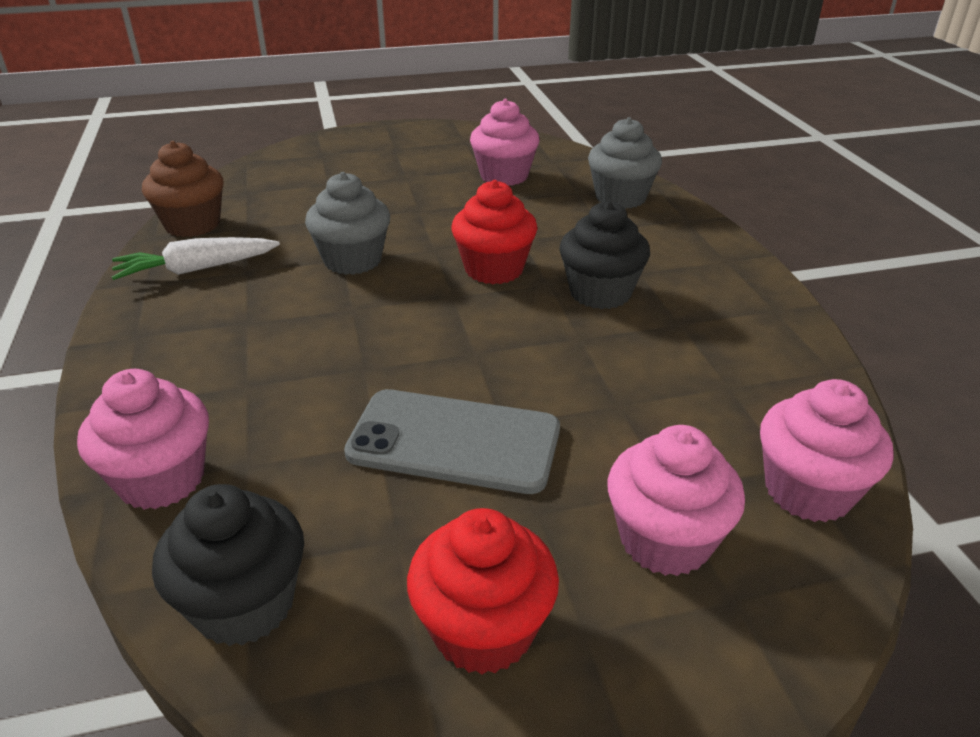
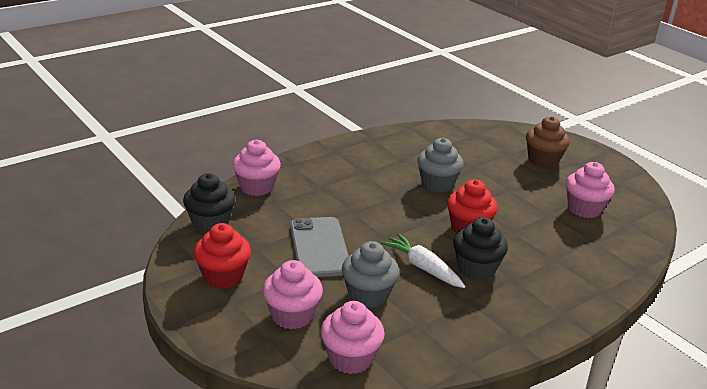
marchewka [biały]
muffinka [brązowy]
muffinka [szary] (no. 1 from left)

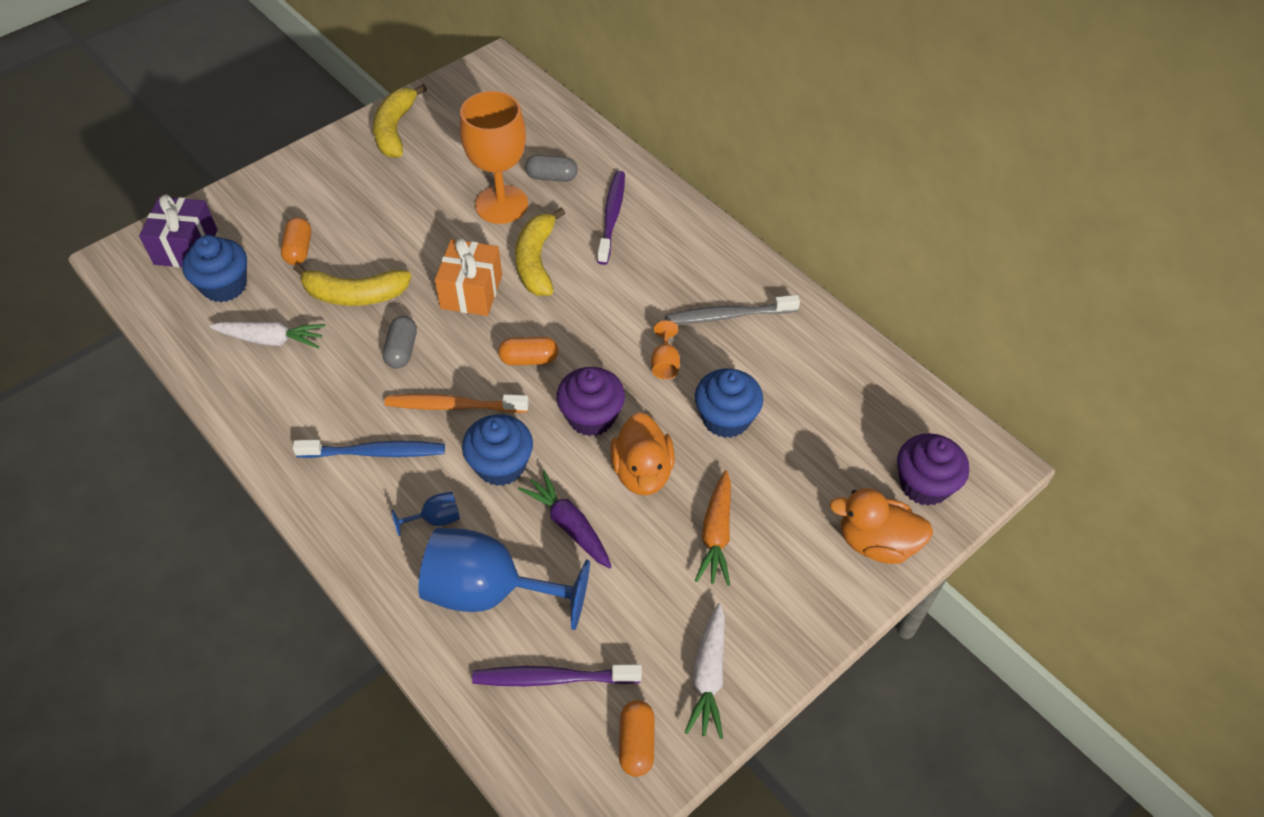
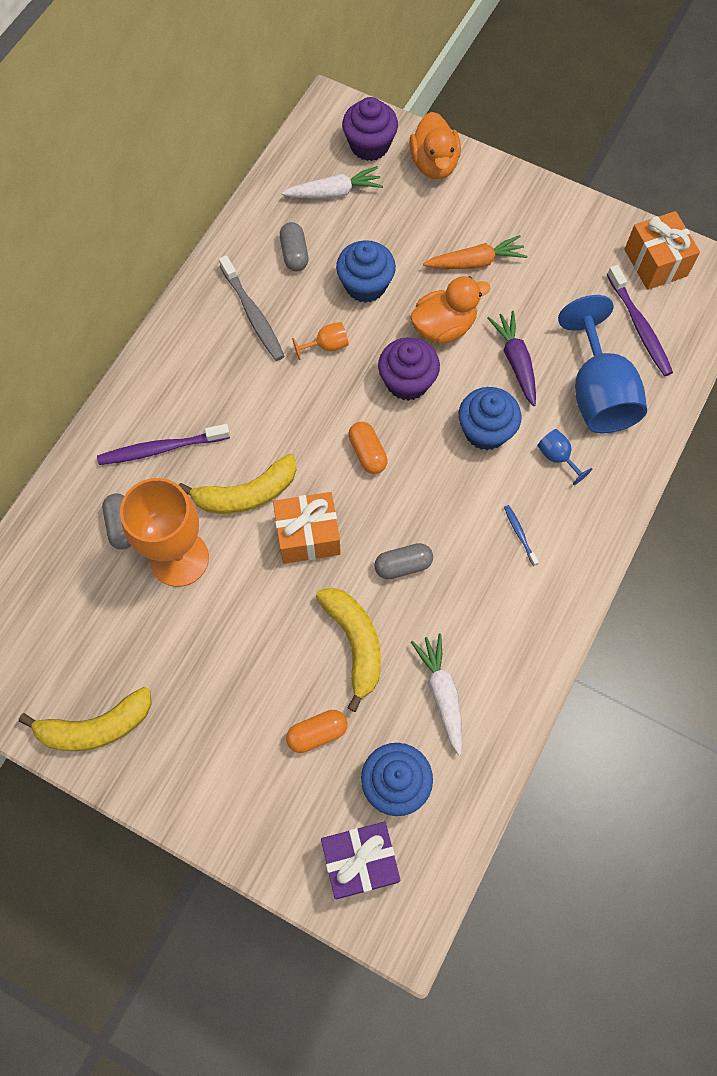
szczoteczka do zębów [niebieski]
szczoteczka do zębów [pomarańczowy]
marchewka [fioletowy]
prezent [pomarańczowy] (no. 2 from left)
marchewka [biały] (no. 1 from left)
kapsułka [szary] (no. 2 from left)

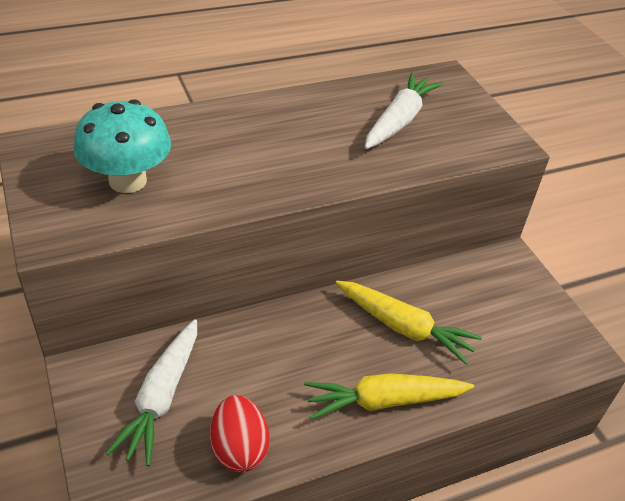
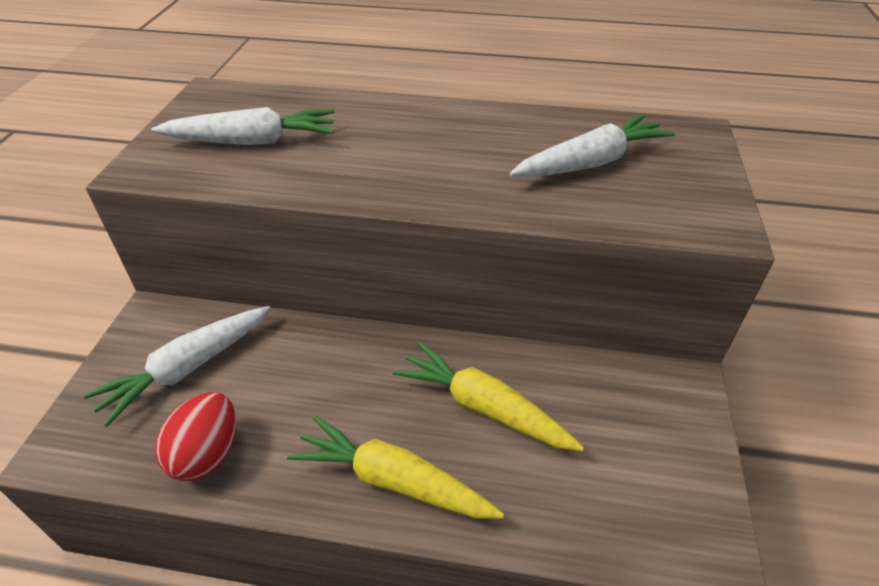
marchewka [biały] (no. 2 from left)
marchewka [żółty] (no. 2 from left)

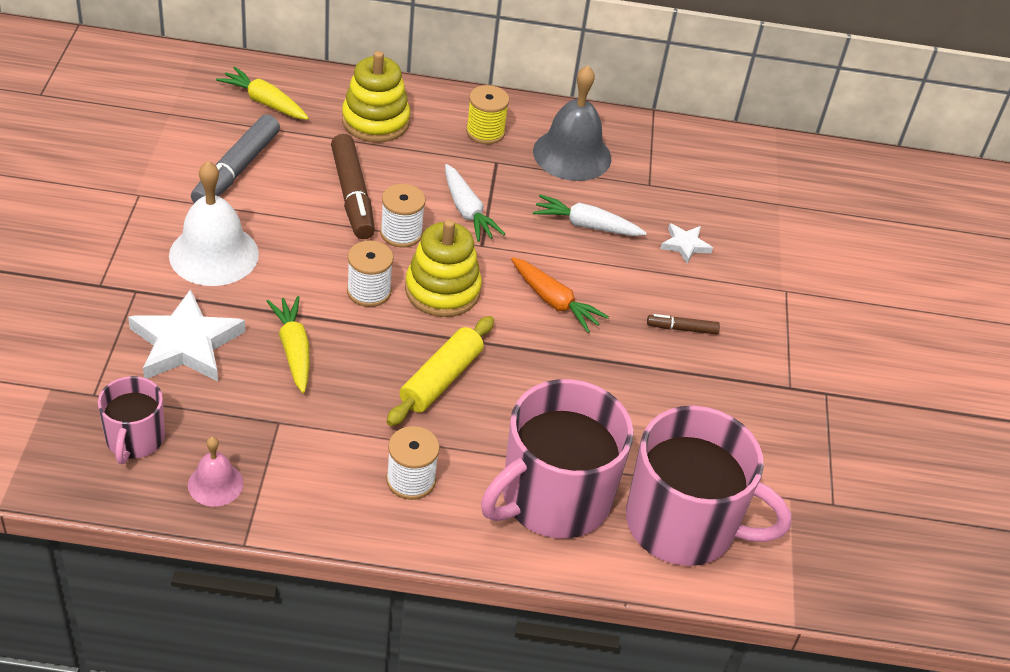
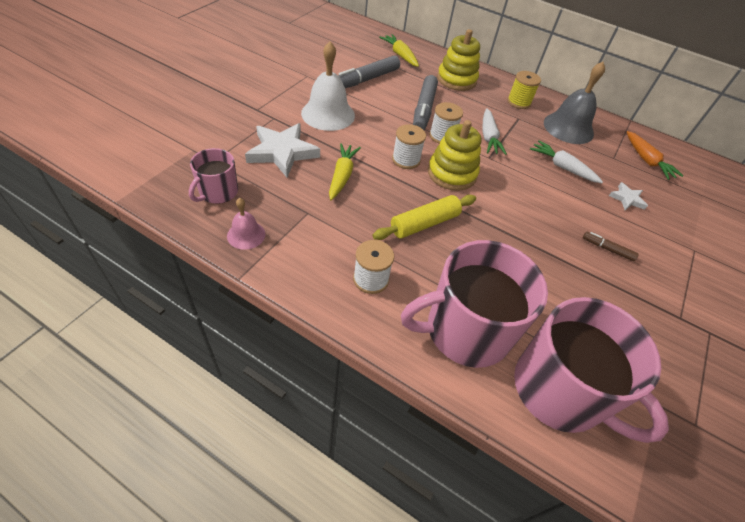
flamaster [szary] (no. 2 from left)
marchewka [pomarańczowy]

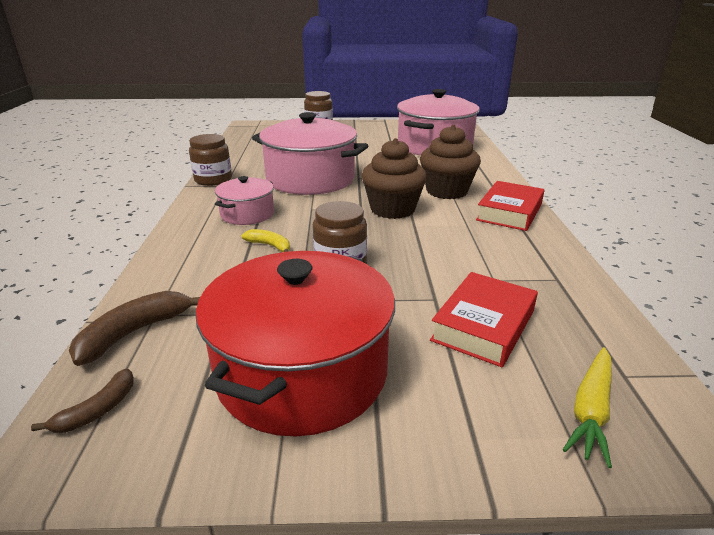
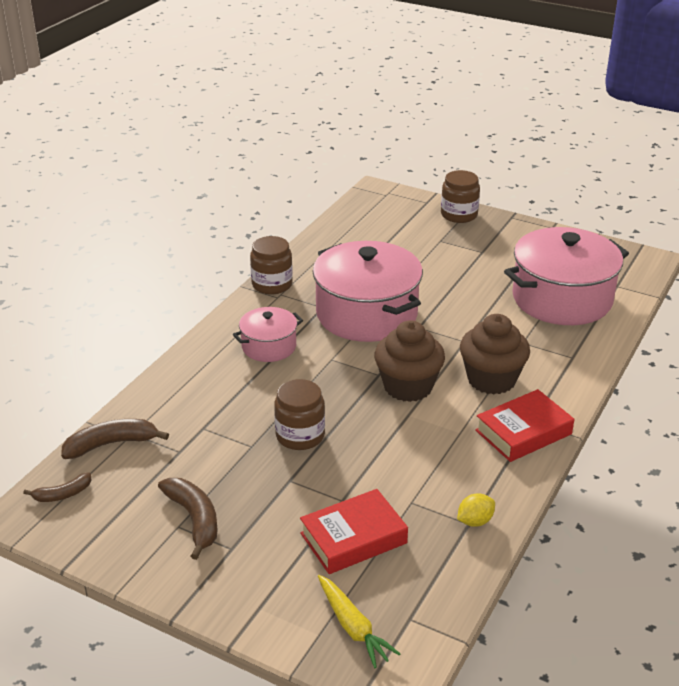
banan [brązowy] (no. 3 from left)
banan [żółty]
marchewka [żółty]
cytryna [żółty]

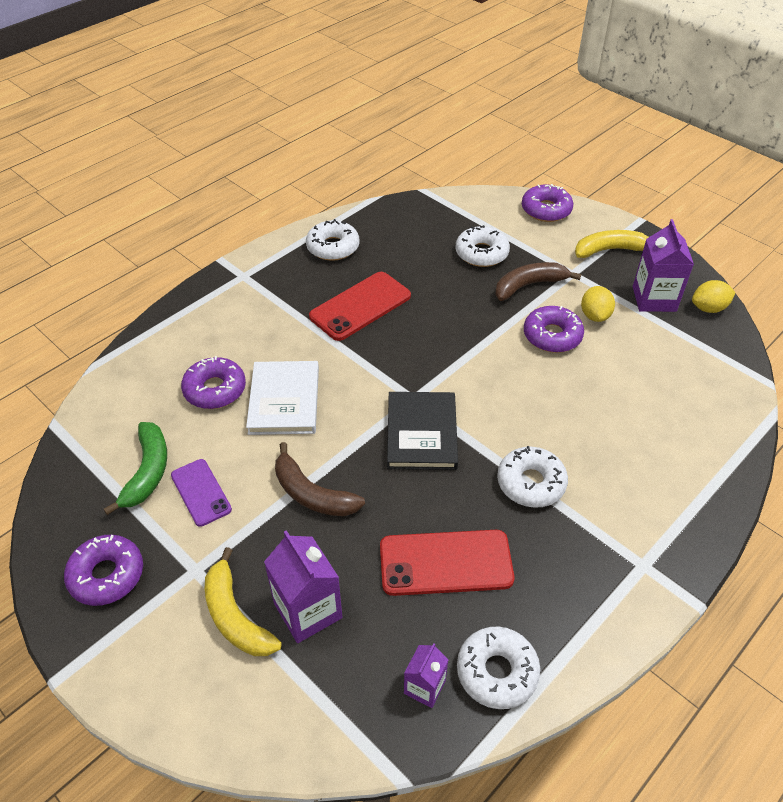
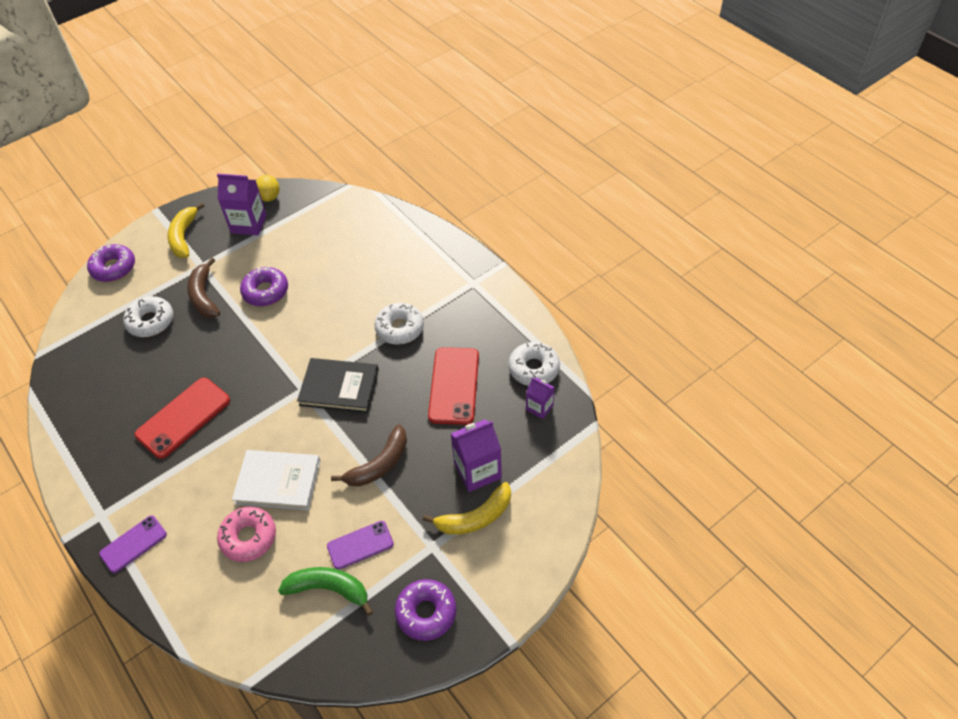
donut [różowy]
donut [biały] (no. 1 from left in the first image)
telefon [czerwony] (no. 1 from left)
cytryna [żółty] (no. 1 from left in the first image)
telefon [fioletowy] (no. 1 from left)

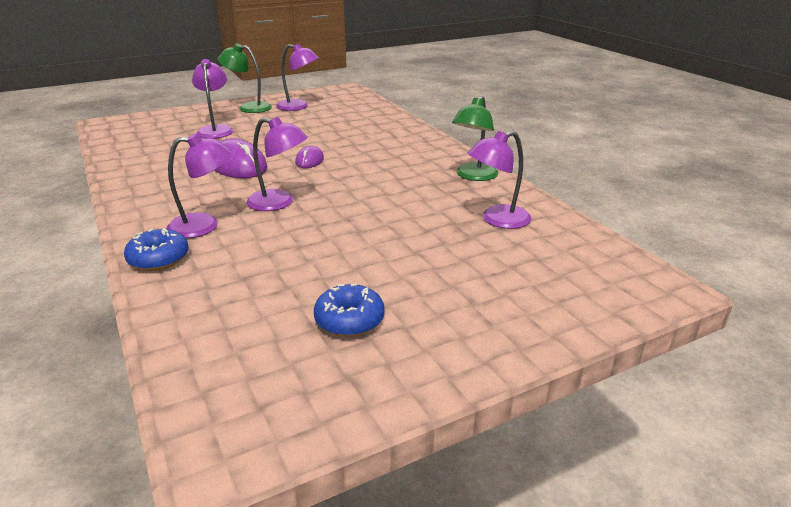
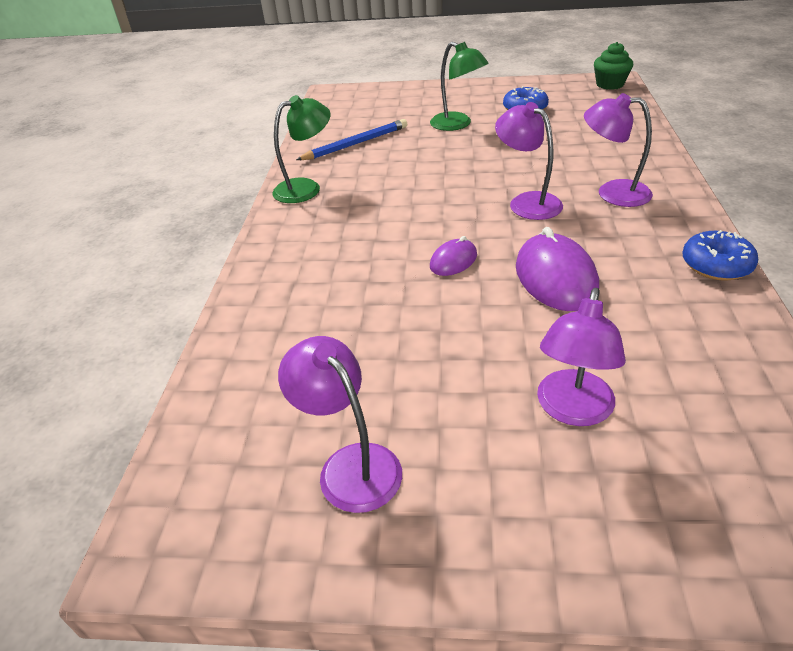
donut [niebieski] (no. 2 from left)
lampka [zielony] (no. 2 from left)
ołówek [niebieski]
muffinka [zielony]

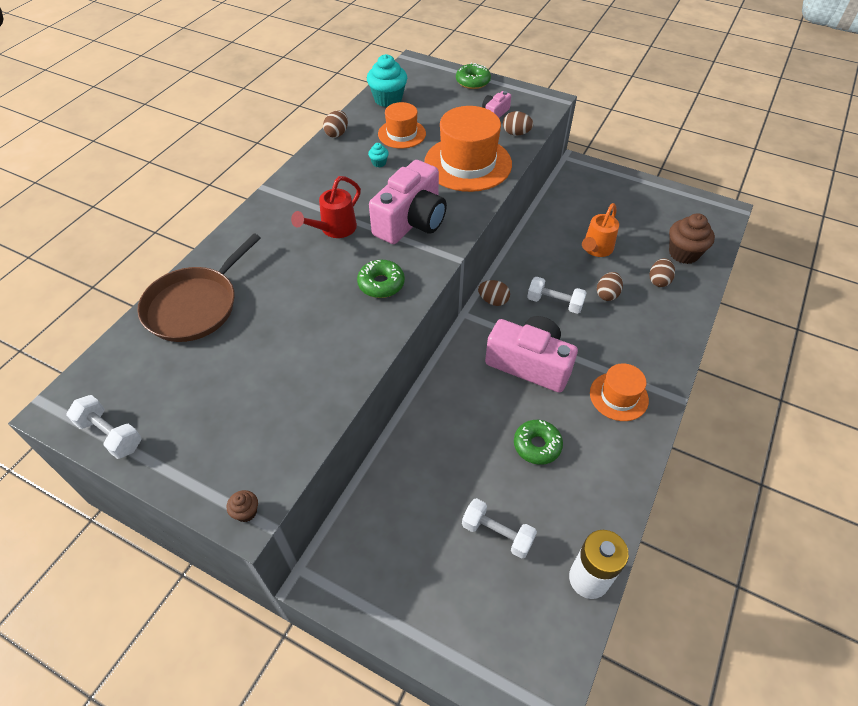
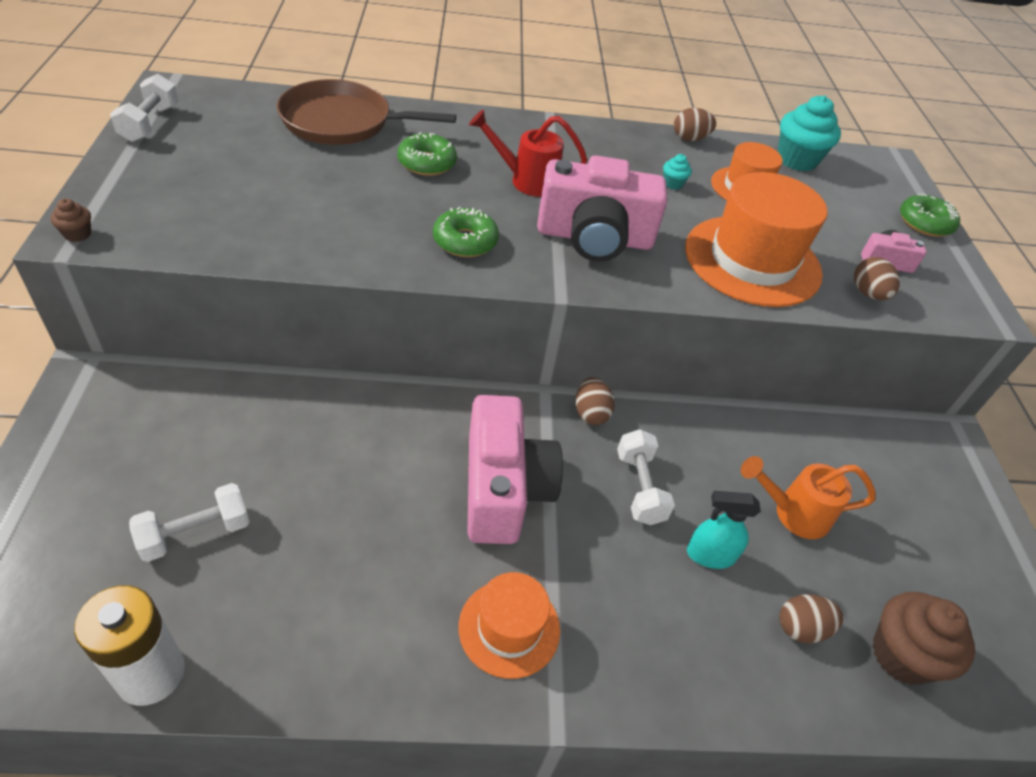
hantel [biały] (no. 2 from left)
donut [zielony] (no. 1 from left)
spryskiwacz [turkusowy]

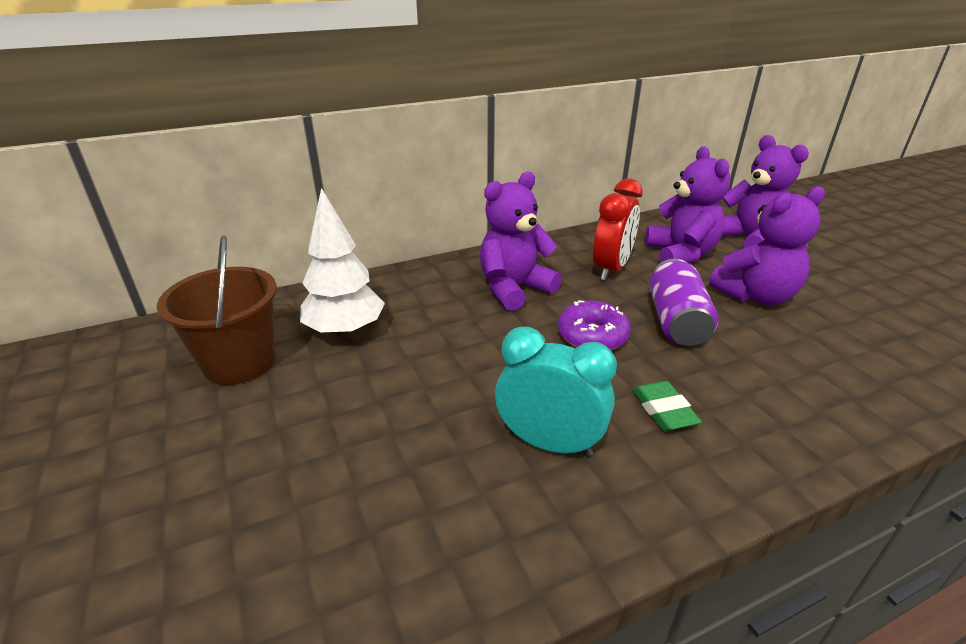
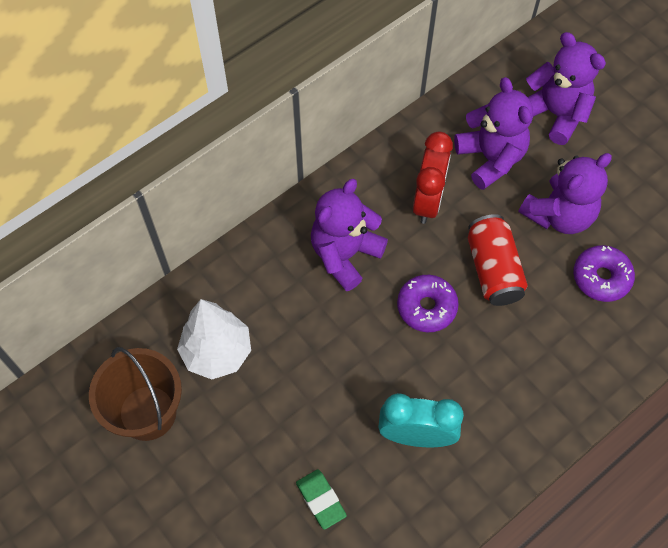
gumka do mazania [zielony]
puszka [czerwony]
donut [fioletowy] (no. 2 from left)

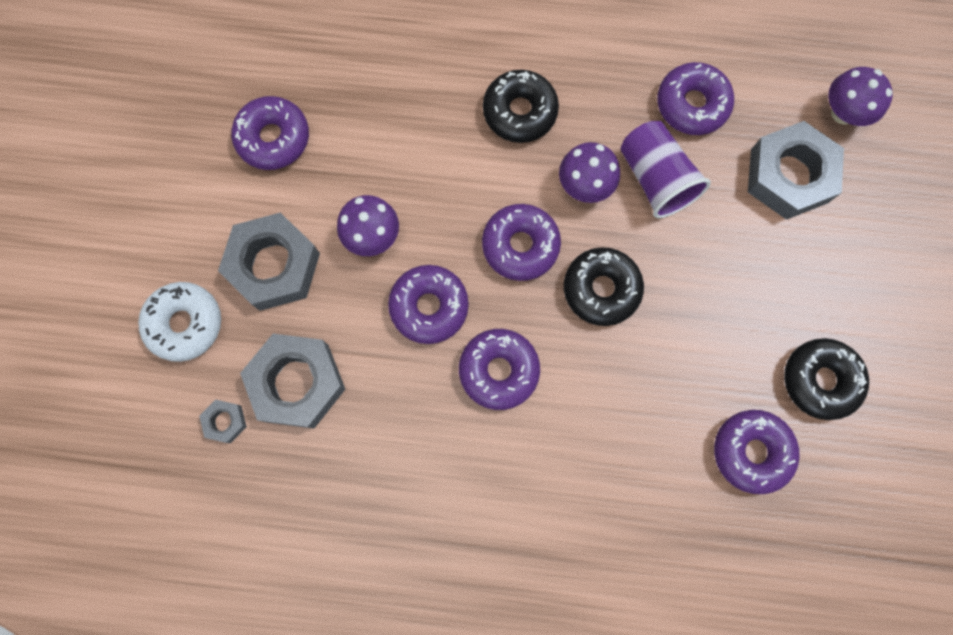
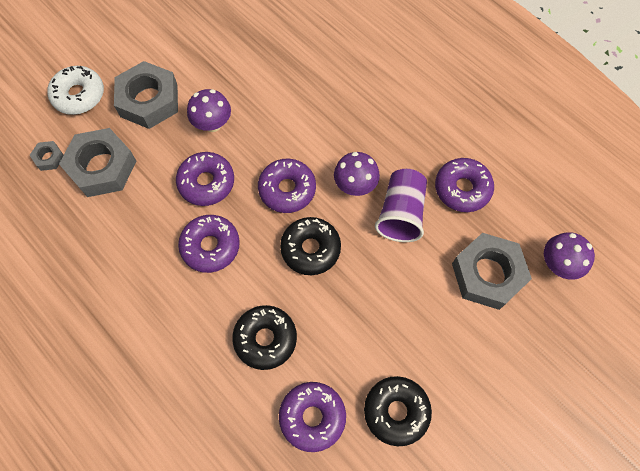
donut [fioletowy] (no. 1 from left in the first image)
donut [czarny] (no. 1 from left)

